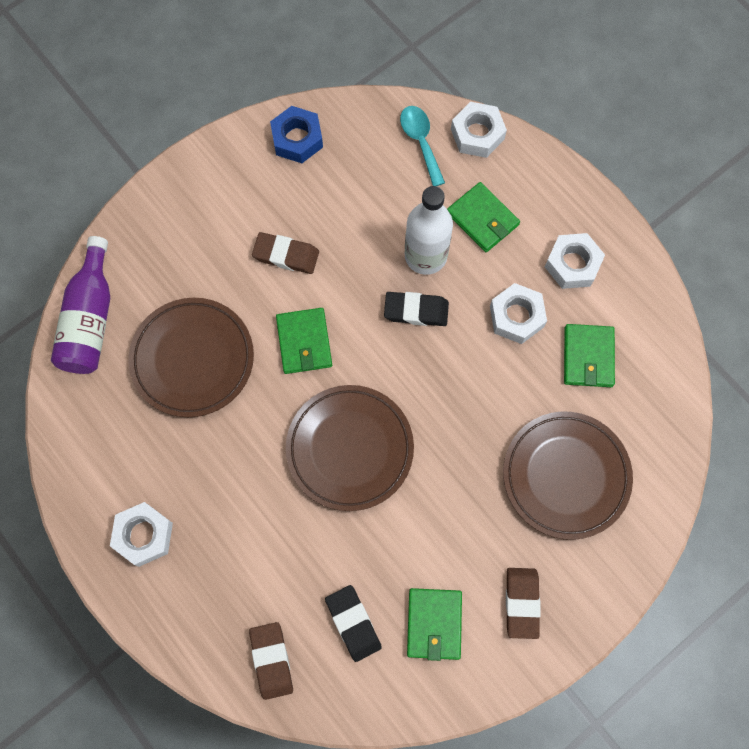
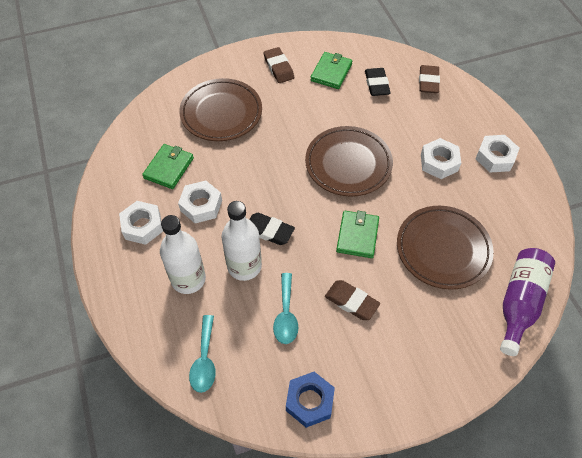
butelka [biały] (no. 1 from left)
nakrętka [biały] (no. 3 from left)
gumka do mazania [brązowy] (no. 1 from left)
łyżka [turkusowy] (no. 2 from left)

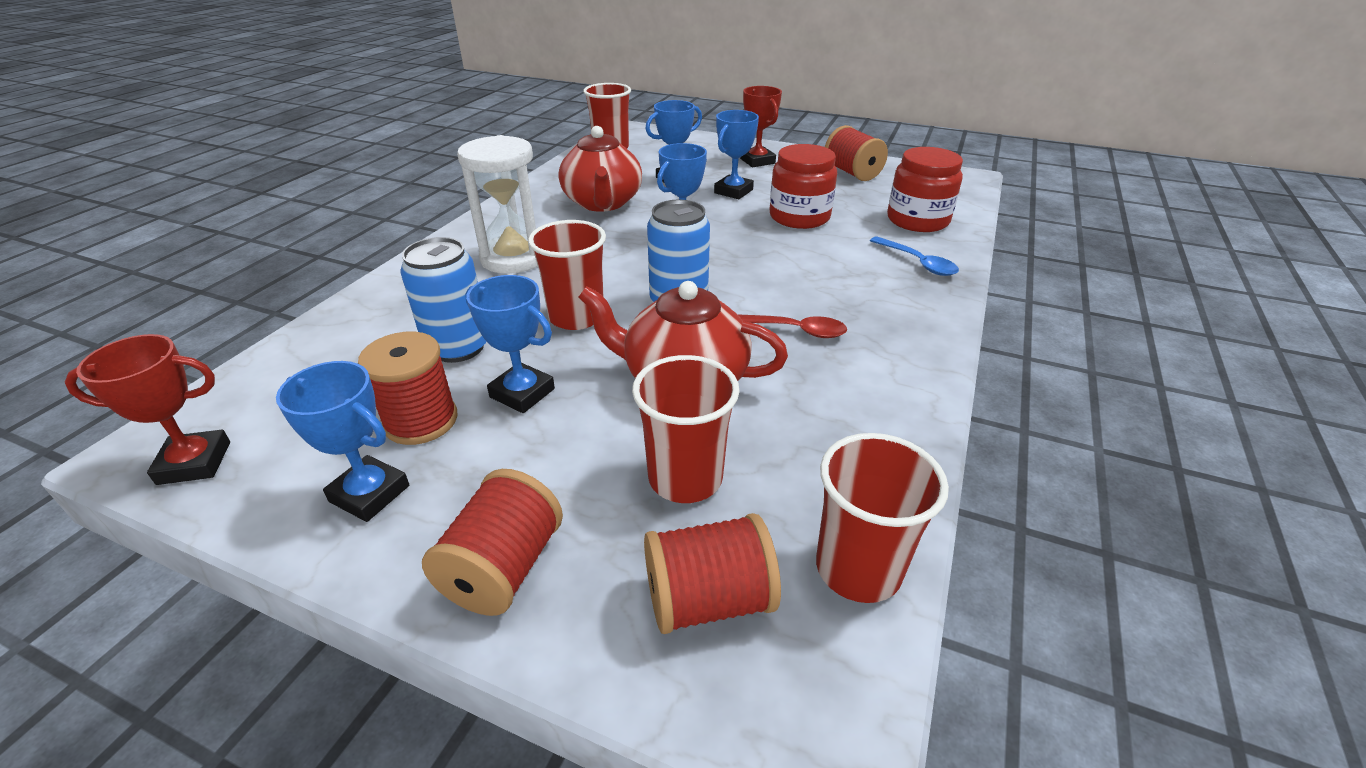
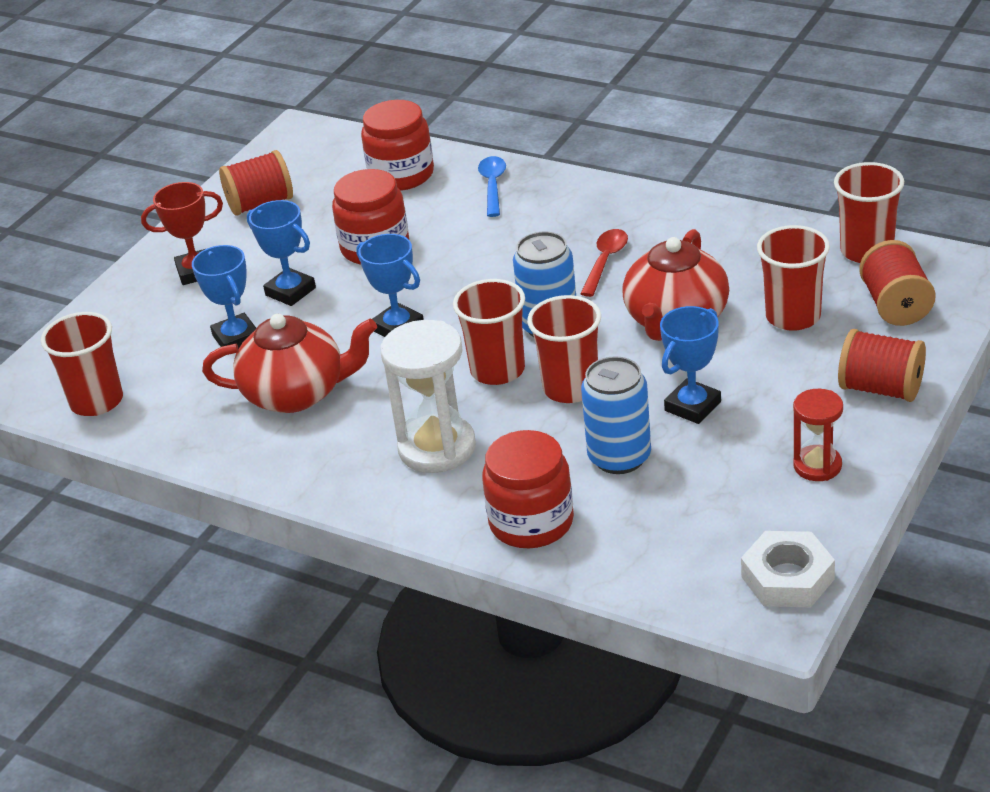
nakrętka [biały]
klepsydra [czerwony]
szpulka [czerwony] (no. 1 from left in the first image)
łyżka [niebieski]
szklanka [czerwony] (no. 2 from left)
słoik [czerwony] (no. 3 from left)

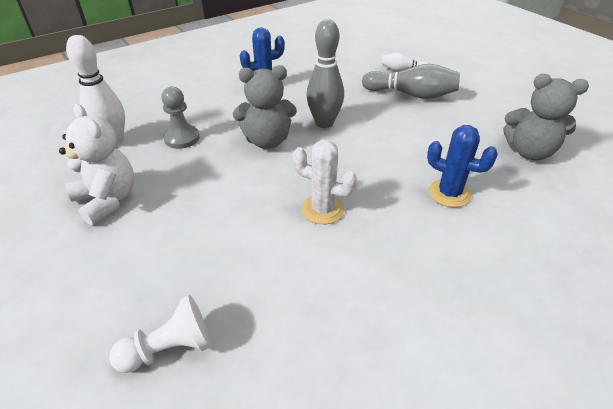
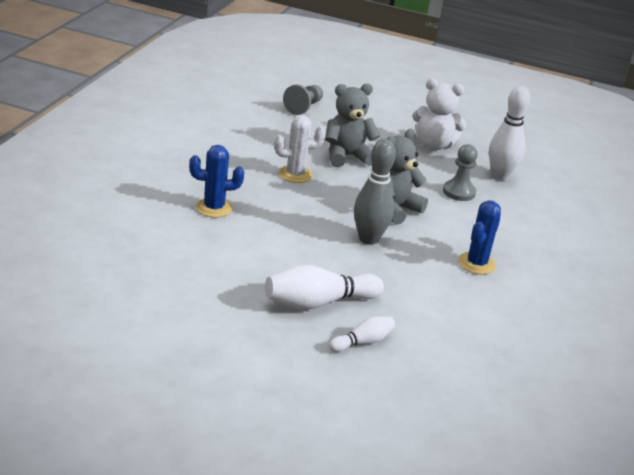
pionek [szary] (no. 1 from left)
kręgiel [biały] (no. 1 from left)
miś [szary] (no. 1 from left)

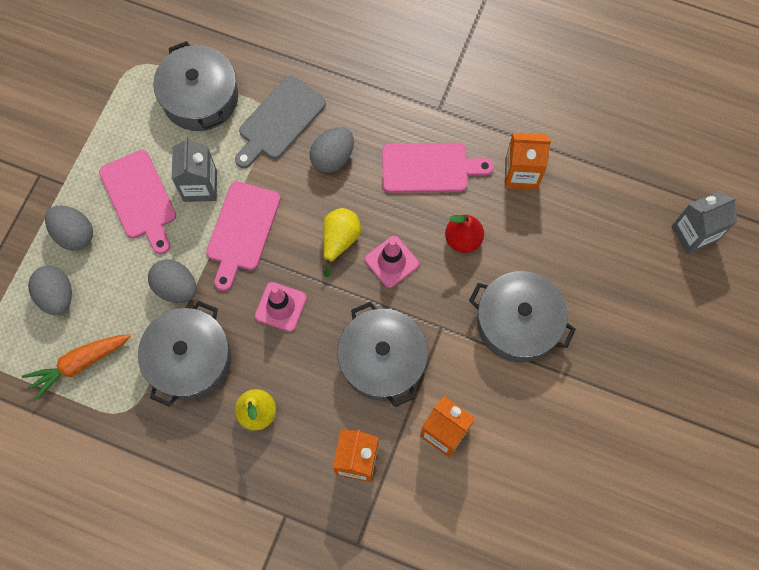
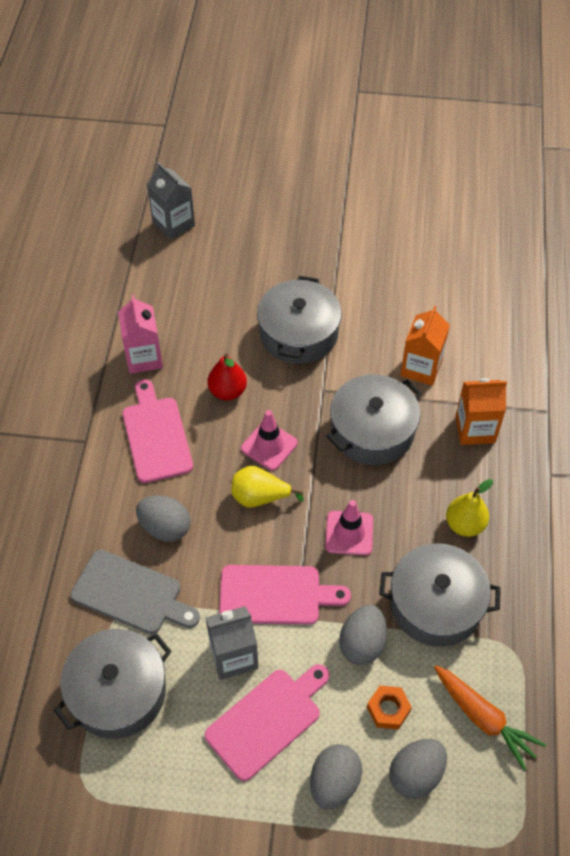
karton mleka [różowy]
nakrętka [pomarańczowy]

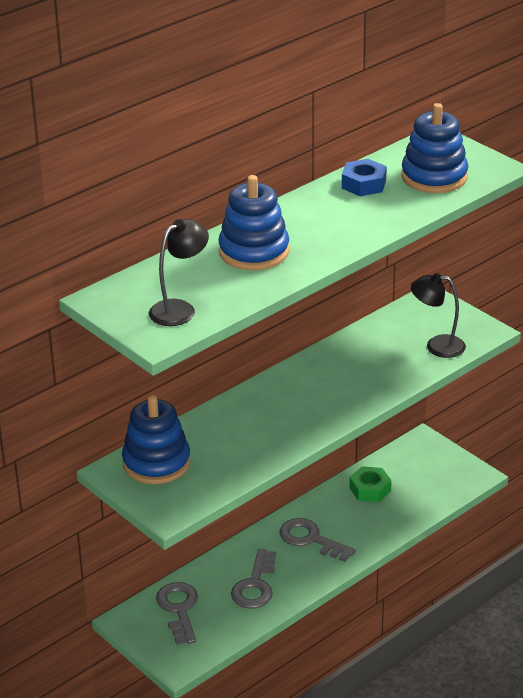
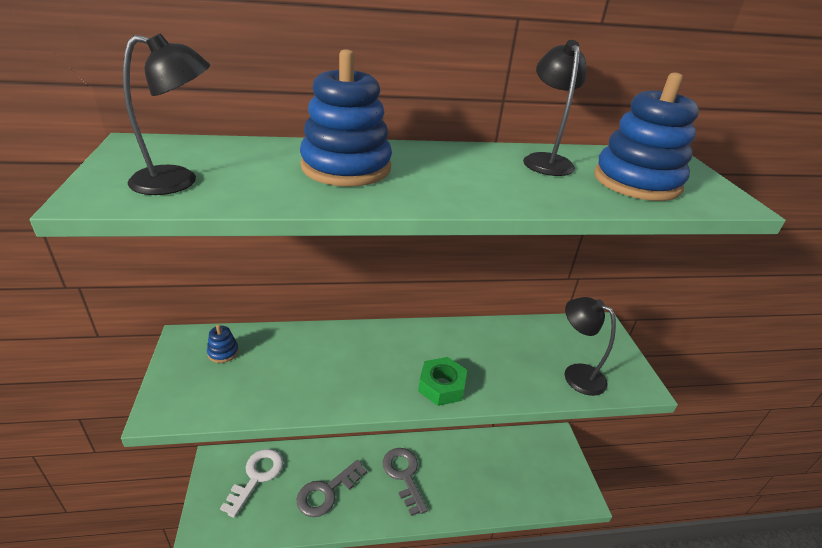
zabawka nakładanka [niebieski] (no. 1 from left)
klucz [biały]
lampka [czarny] (no. 2 from left)
nakrętka [zielony]

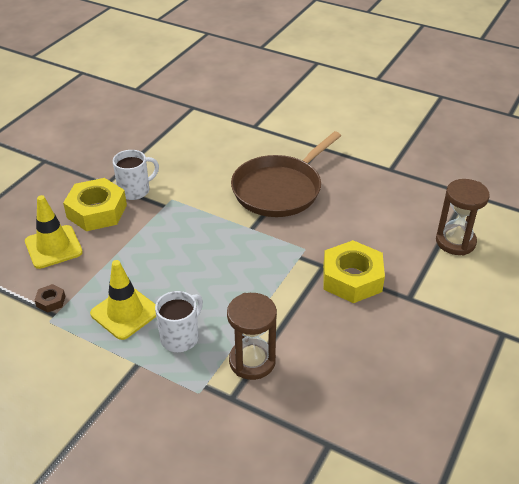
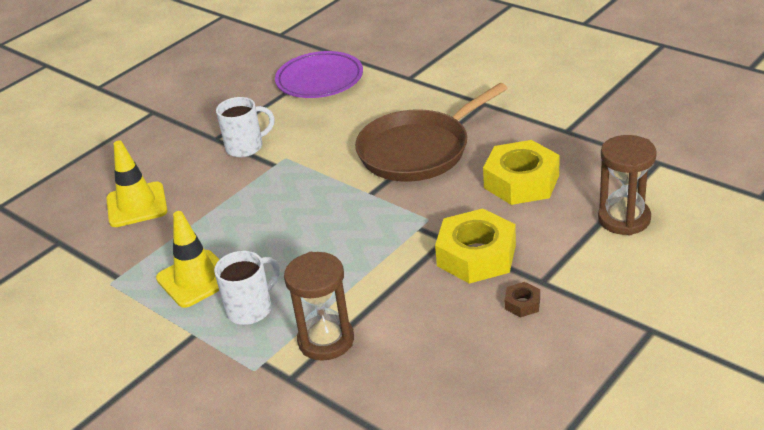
nakrętka [brązowy]
nakrętka [żółty] (no. 2 from left)
talerz [fioletowy]

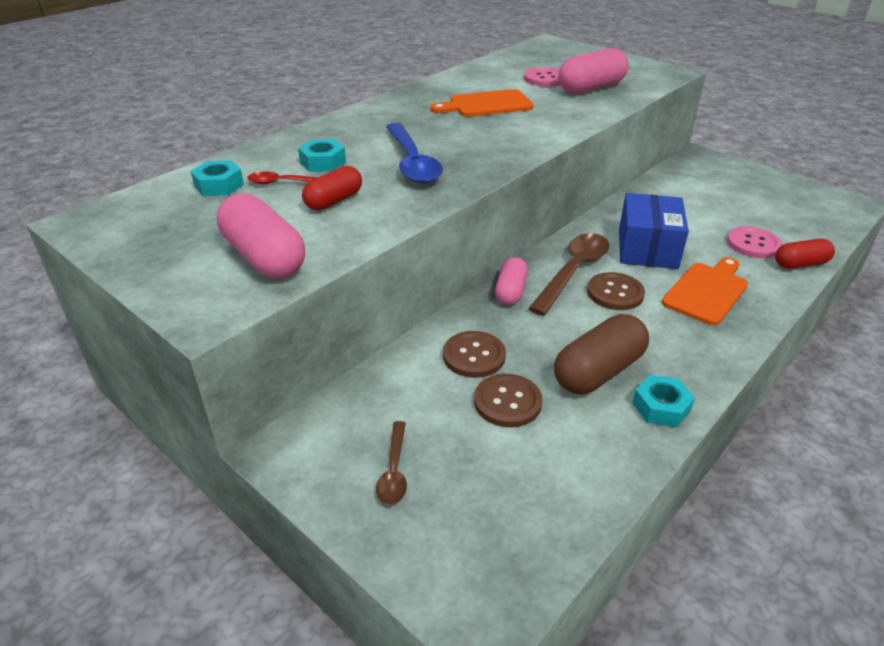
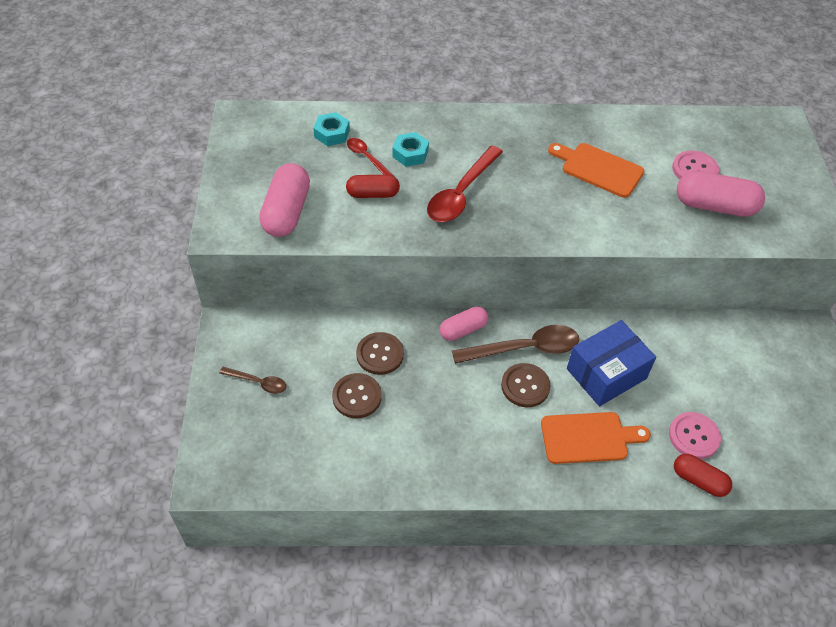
łyżka [brązowy] (no. 1 from left)
łyżka [czerwony] (no. 2 from left)
kapsułka [brązowy]
nakrętka [turkusowy] (no. 3 from left in the first image)

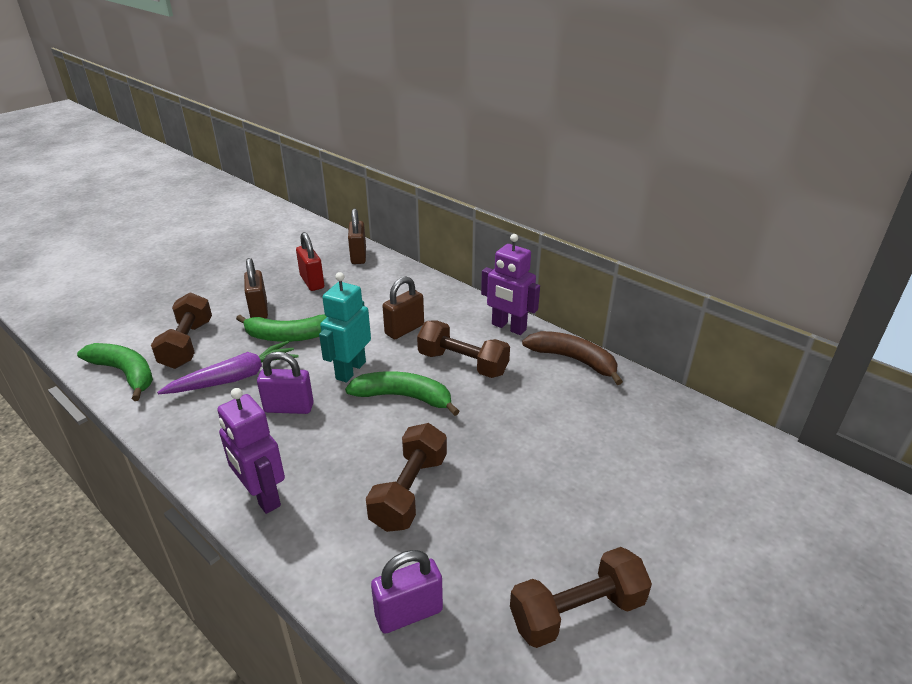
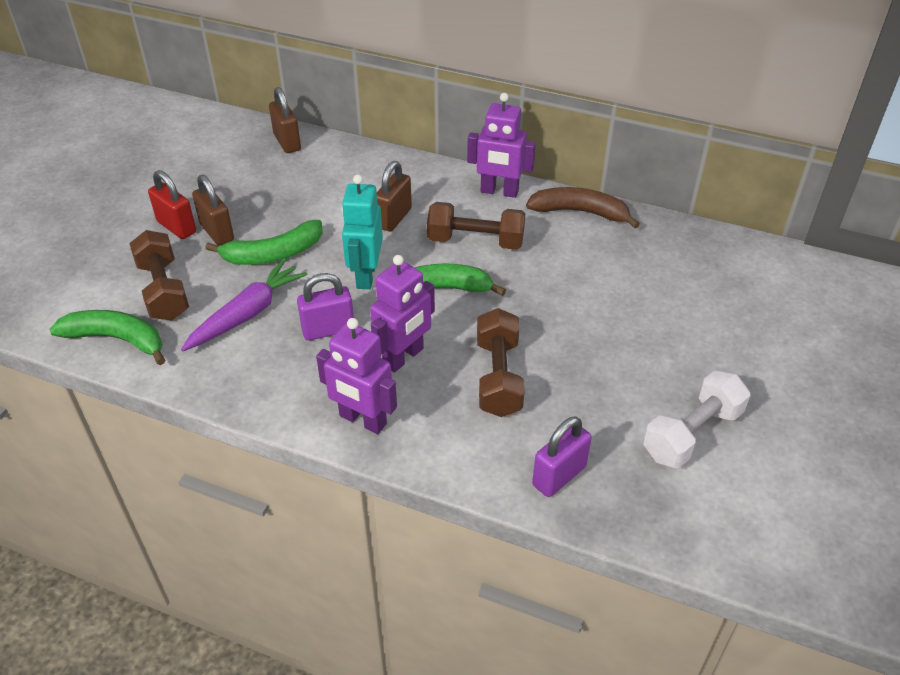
kłódka [czerwony]
hantel [biały]
robot [fioletowy] (no. 2 from left)

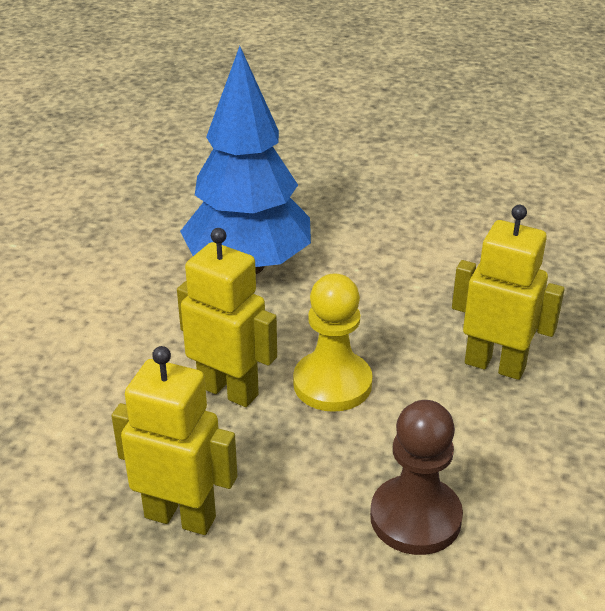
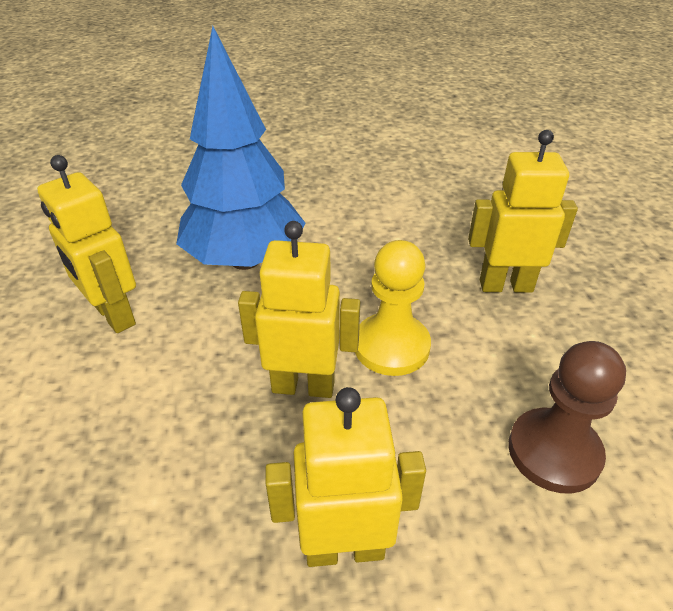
robot [żółty] (no. 1 from left)

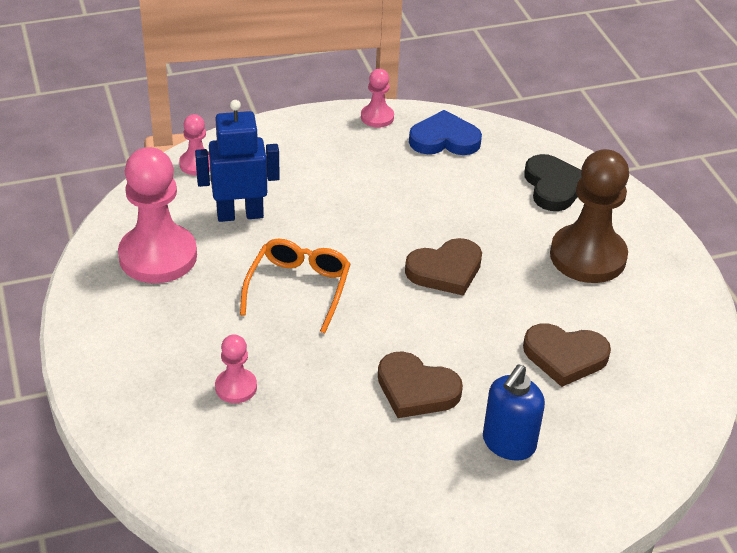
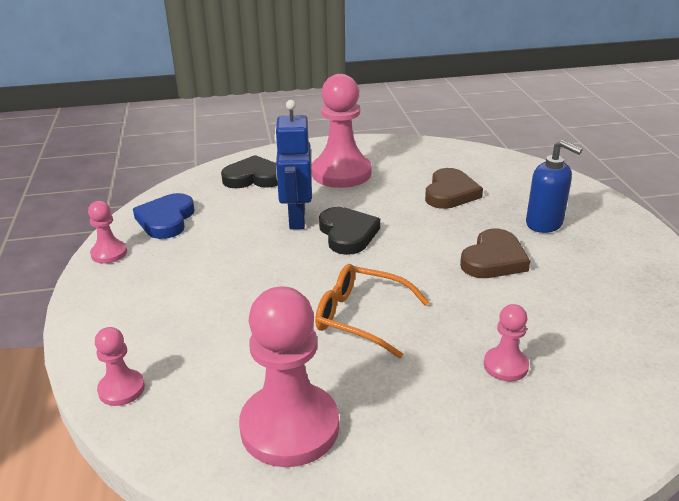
robot [niebieski]
serce [czarny] (no. 2 from left)
pionek [różowy] (no. 4 from left)

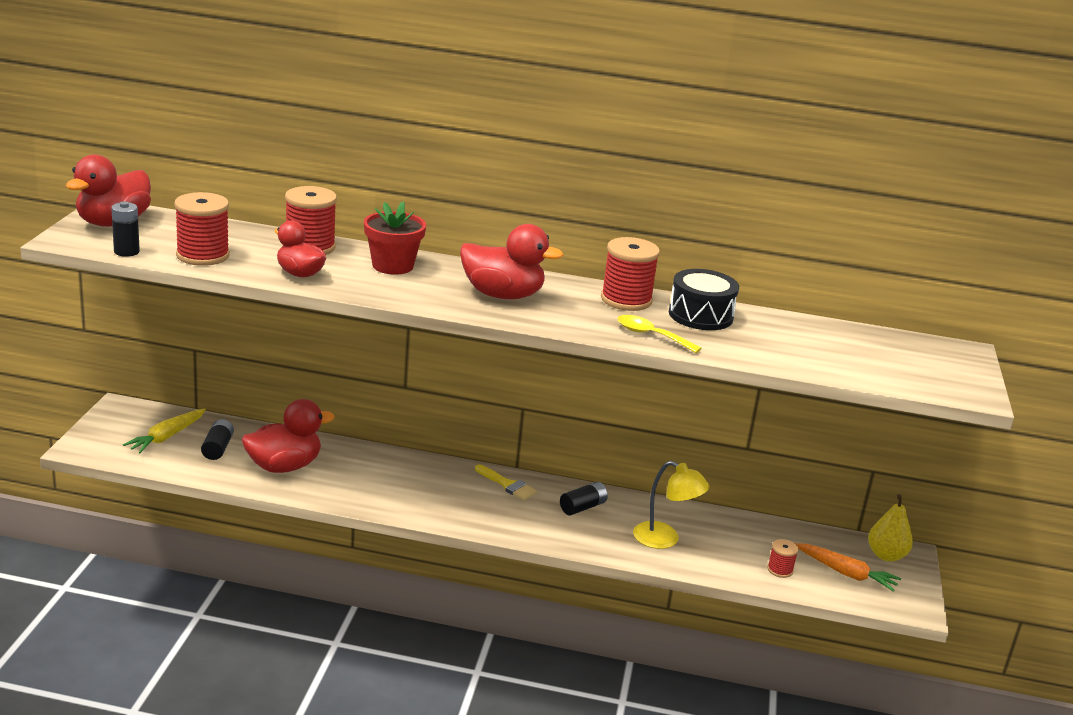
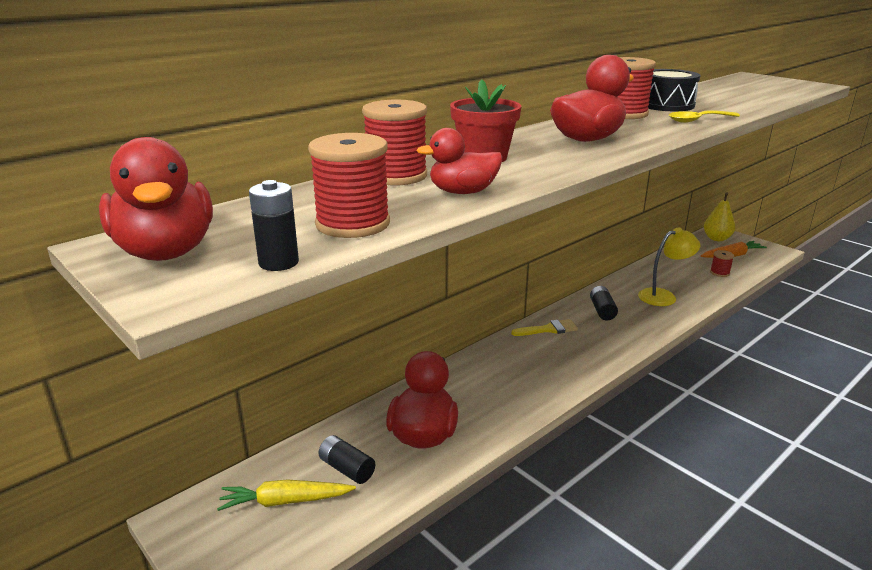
marchewka [żółty]

